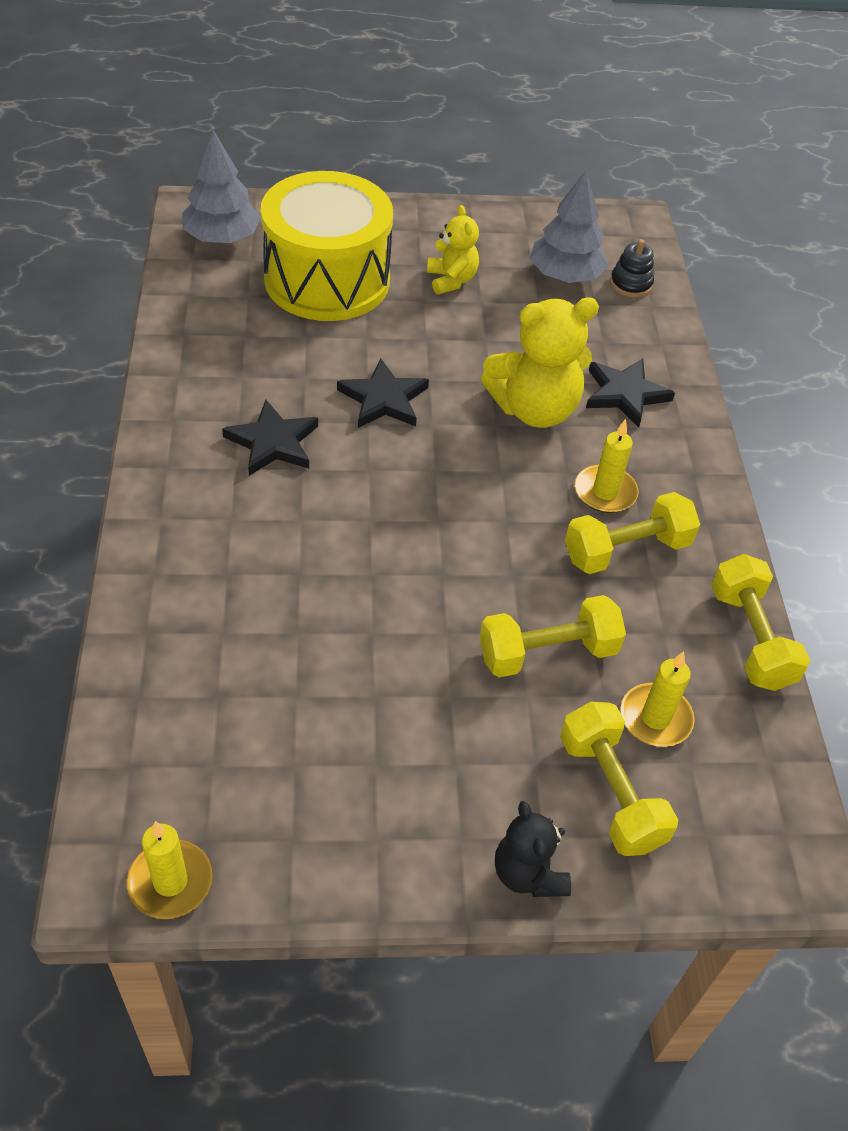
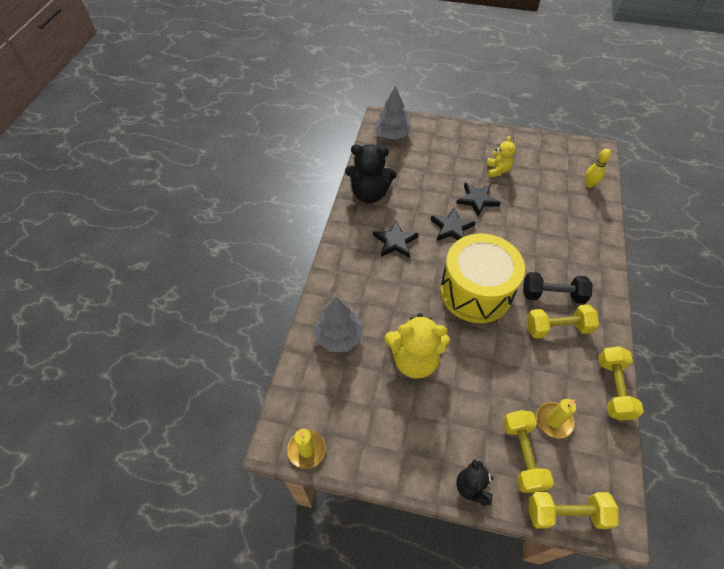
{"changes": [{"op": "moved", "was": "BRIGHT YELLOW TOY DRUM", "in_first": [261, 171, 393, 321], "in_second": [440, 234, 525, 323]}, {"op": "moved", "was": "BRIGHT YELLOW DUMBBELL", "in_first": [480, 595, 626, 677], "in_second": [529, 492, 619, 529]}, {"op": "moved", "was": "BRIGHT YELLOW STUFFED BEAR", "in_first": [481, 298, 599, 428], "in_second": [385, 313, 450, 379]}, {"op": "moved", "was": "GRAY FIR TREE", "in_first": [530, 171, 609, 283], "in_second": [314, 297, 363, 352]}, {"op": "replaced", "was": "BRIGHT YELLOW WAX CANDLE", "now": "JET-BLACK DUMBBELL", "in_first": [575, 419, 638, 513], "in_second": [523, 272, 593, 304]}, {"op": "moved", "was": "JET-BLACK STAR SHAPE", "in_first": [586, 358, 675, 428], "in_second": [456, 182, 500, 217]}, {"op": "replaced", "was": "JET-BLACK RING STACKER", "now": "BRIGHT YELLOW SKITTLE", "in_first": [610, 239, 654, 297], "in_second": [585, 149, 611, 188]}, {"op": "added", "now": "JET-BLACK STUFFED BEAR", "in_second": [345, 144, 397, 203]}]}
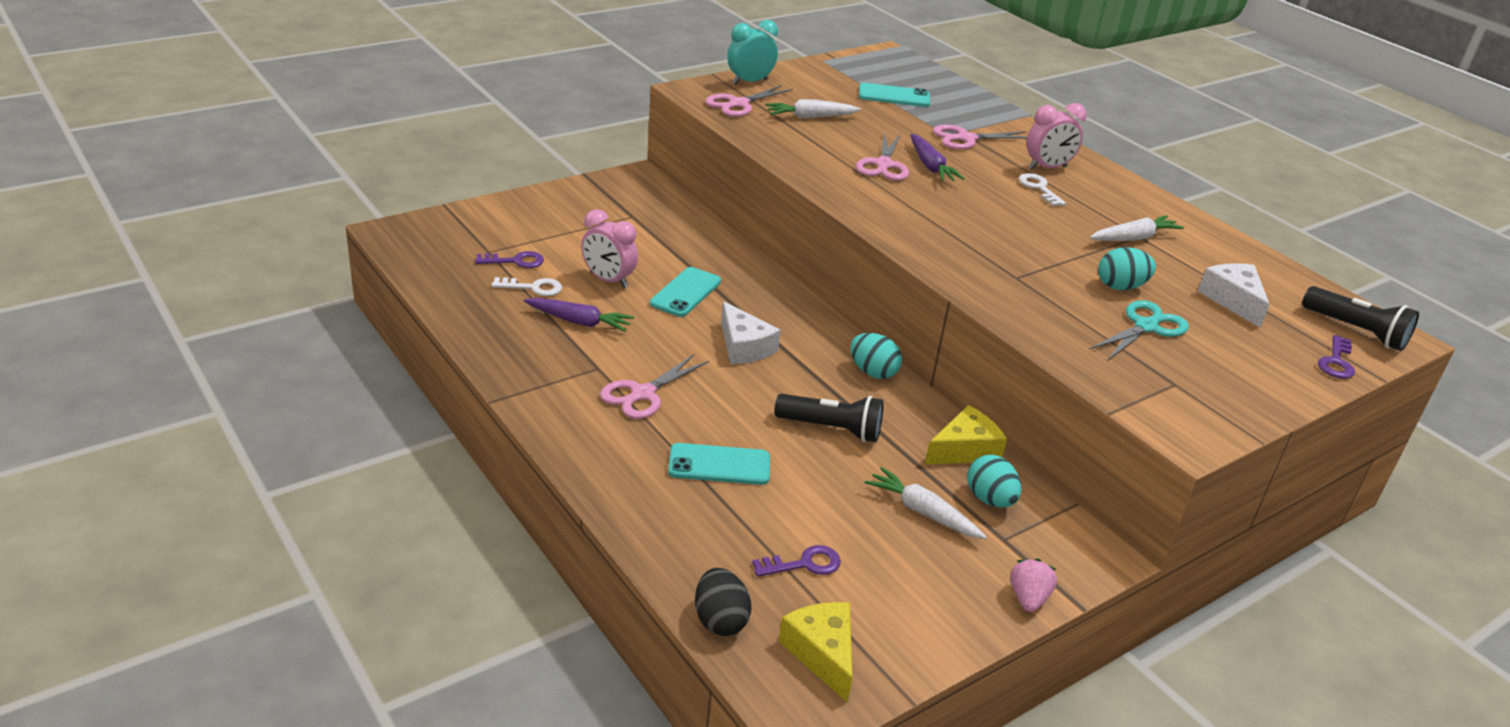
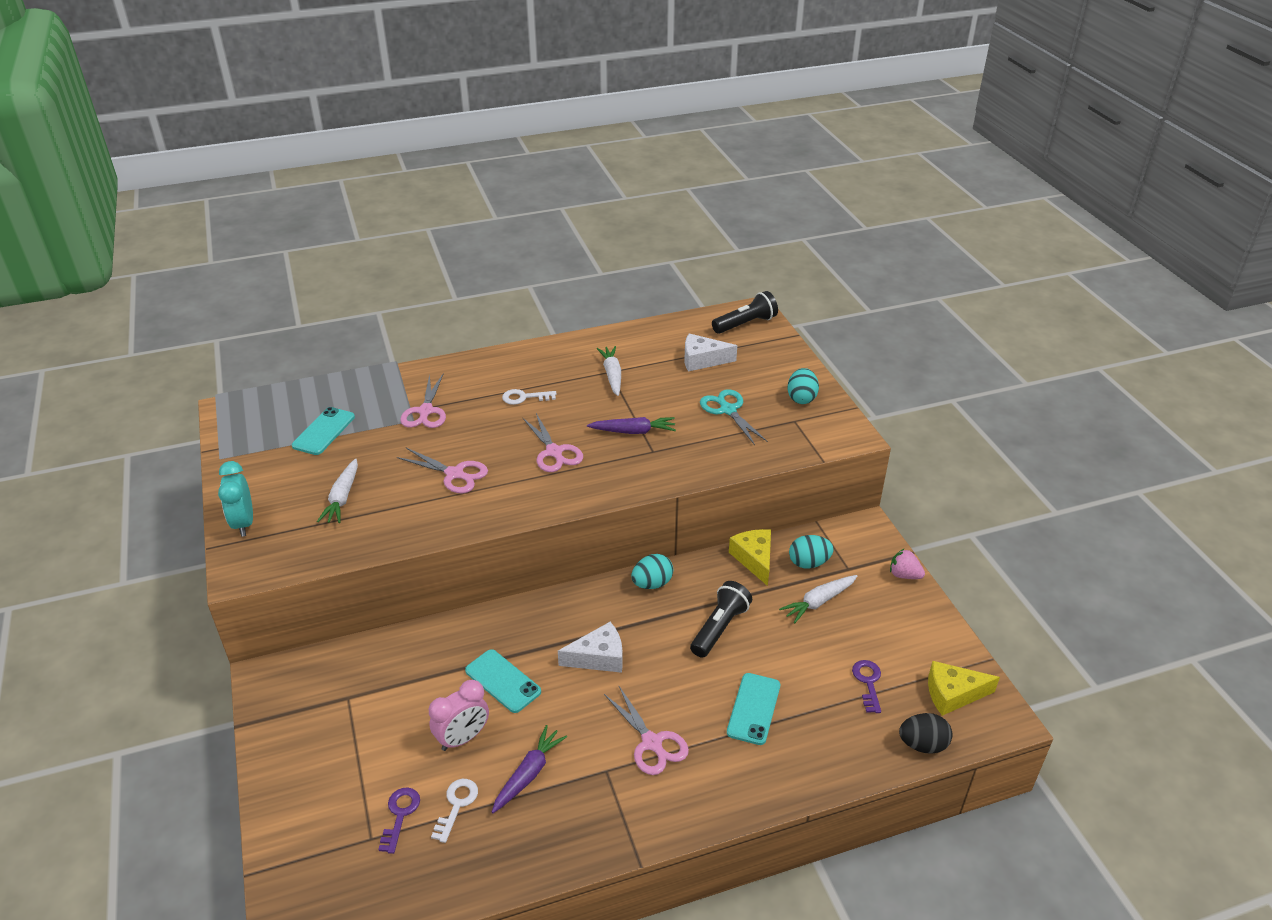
{"changes": [{"op": "moved", "was": "PINK PAIR OF SCISSORS", "in_first": [705, 85, 793, 117], "in_second": [523, 413, 583, 472]}, {"op": "moved", "was": "VIOLET TOY CARROT", "in_first": [911, 134, 965, 182], "in_second": [587, 417, 676, 434]}, {"op": "removed", "was": "PINK ALARM CLOCK", "in_first": [1026, 103, 1087, 170]}, {"op": "moved", "was": "AQUA EGG SHAPE", "in_first": [1098, 247, 1156, 290], "in_second": [788, 368, 819, 404]}, {"op": "removed", "was": "VIOLET KEY", "in_first": [1318, 335, 1355, 379]}]}
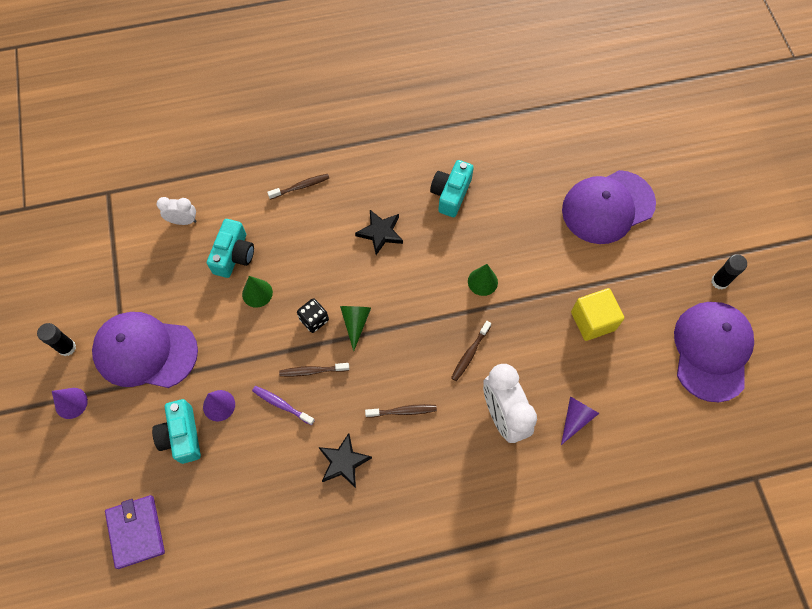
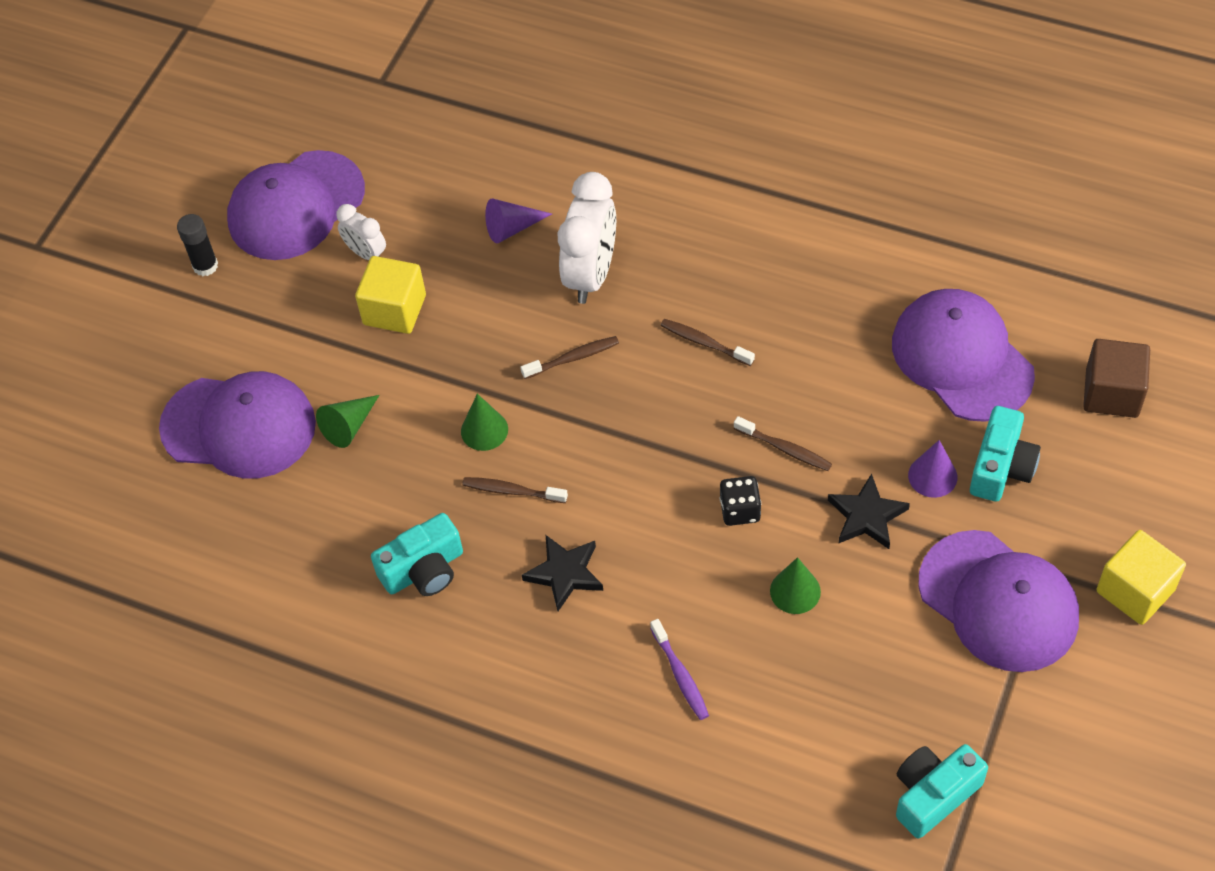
{"changes": [{"op": "removed", "was": "JET-BLACK STICK OF GLUE", "in_first": [37, 323, 76, 356]}, {"op": "replaced", "was": "VIOLET CONE", "now": "BRIGHT YELLOW CUBE", "in_first": [52, 388, 88, 419], "in_second": [1096, 530, 1186, 625]}, {"op": "replaced", "was": "VIOLET CARD WALLET", "now": "RUSSET CUBE", "in_first": [105, 495, 165, 569], "in_second": [1083, 339, 1150, 418]}, {"op": "moved", "was": "PURE WHITE ALARM CLOCK", "in_first": [157, 197, 197, 225], "in_second": [336, 204, 386, 260]}, {"op": "moved", "was": "AQUA CAMERA", "in_first": [207, 219, 254, 278], "in_second": [896, 744, 988, 839]}, {"op": "moved", "was": "VIOLET TOOTH BRUSH", "in_first": [252, 386, 315, 425], "in_second": [650, 619, 709, 720]}, {"op": "moved", "was": "RUSSET TOOTH BRUSH", "in_first": [267, 174, 329, 200], "in_second": [462, 477, 568, 503]}, {"op": "moved", "was": "JET-BLACK STAR SHAPE", "in_first": [319, 433, 372, 488], "in_second": [828, 474, 910, 549]}, {"op": "moved", "was": "EMERALD CONE", "in_first": [340, 306, 371, 351], "in_second": [316, 395, 379, 448]}, {"op": "added", "now": "VIOLET CAP", "in_second": [892, 289, 1035, 422]}]}
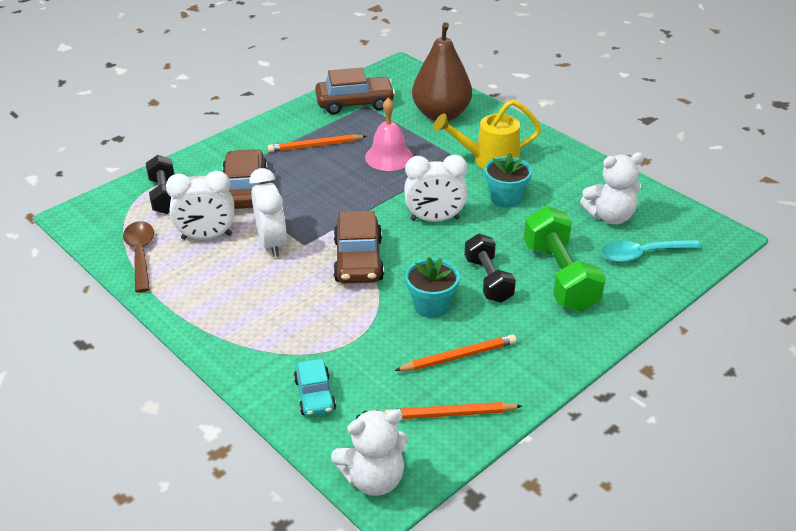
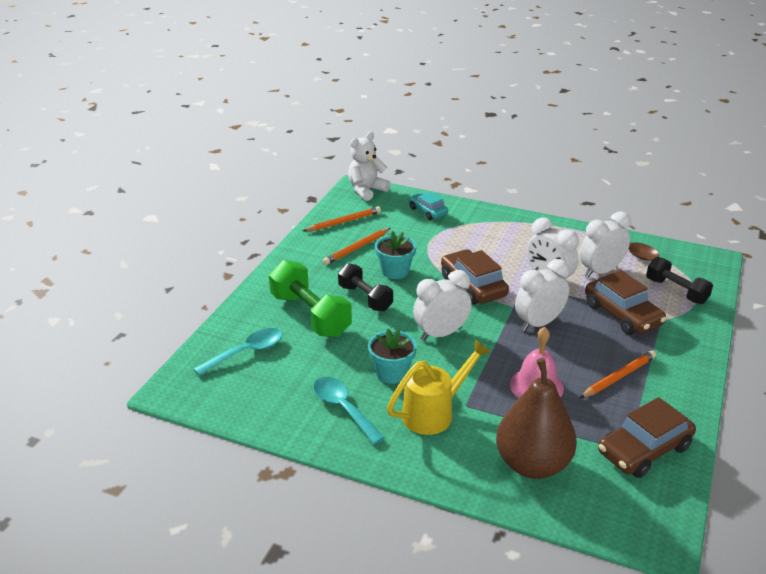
{"changes": [{"op": "removed", "was": "PURE WHITE STUFFED BEAR", "in_first": [580, 153, 644, 225]}, {"op": "added", "now": "AQUA TEASPOON", "in_second": [313, 377, 385, 444]}, {"op": "added", "now": "PURE WHITE ALARM CLOCK", "in_second": [515, 259, 570, 331]}]}
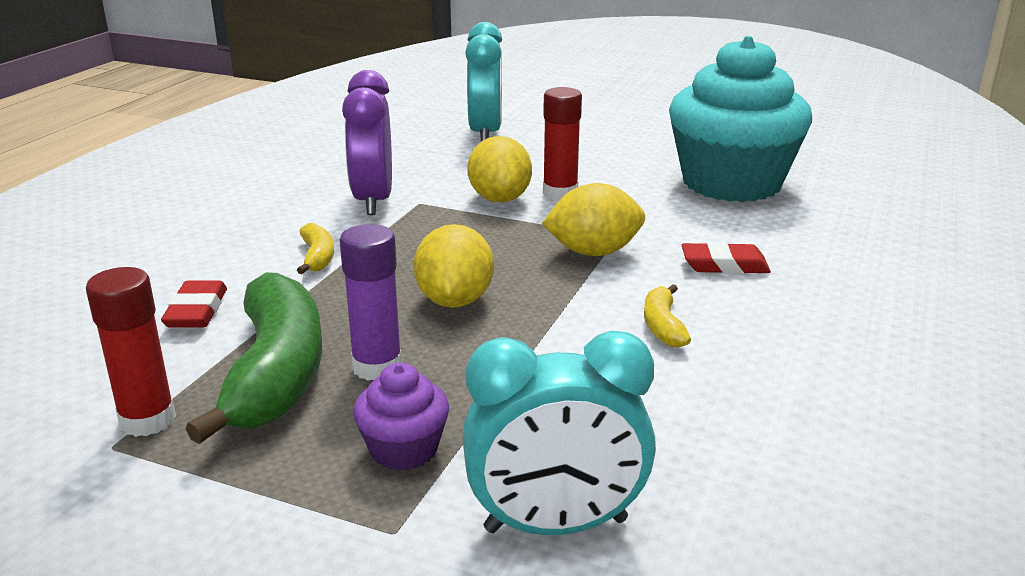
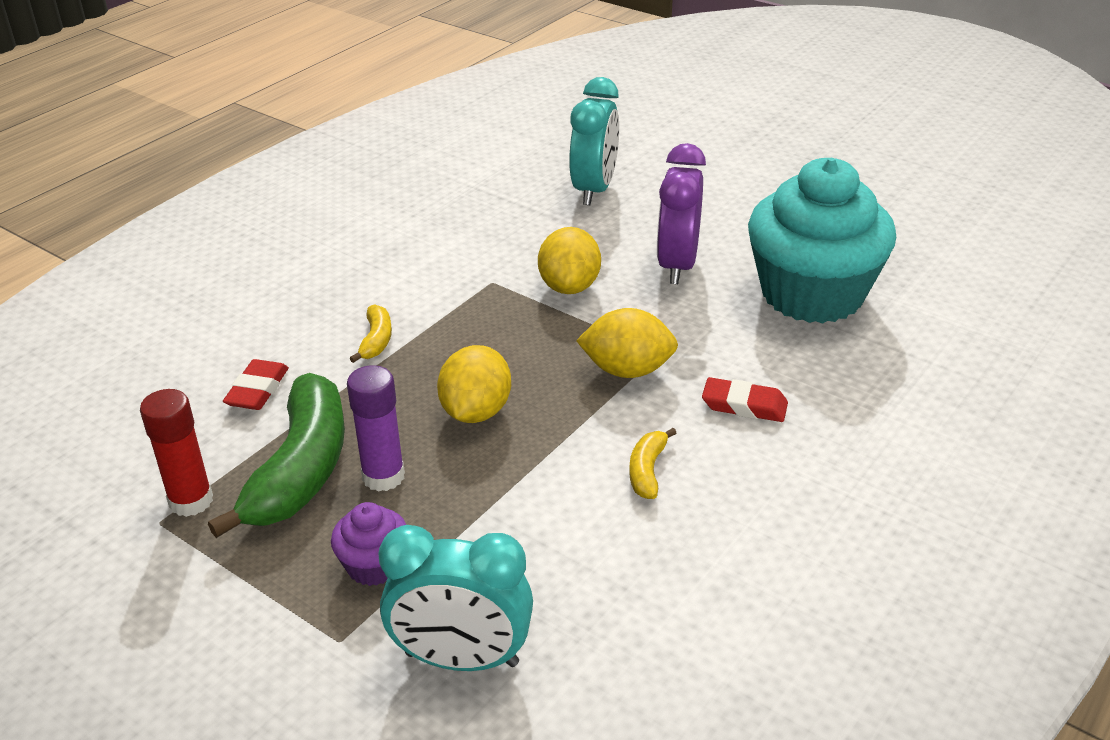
{"changes": [{"op": "moved", "was": "VIOLET ALARM CLOCK", "in_first": [342, 70, 392, 215], "in_second": [657, 143, 706, 284]}, {"op": "removed", "was": "SCARLET STICK OF GLUE", "in_first": [543, 87, 582, 200]}]}
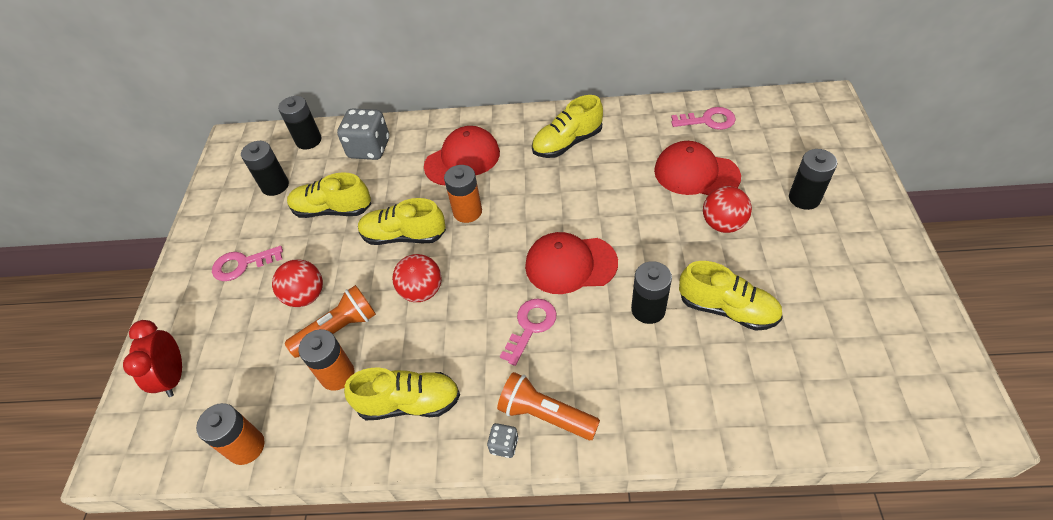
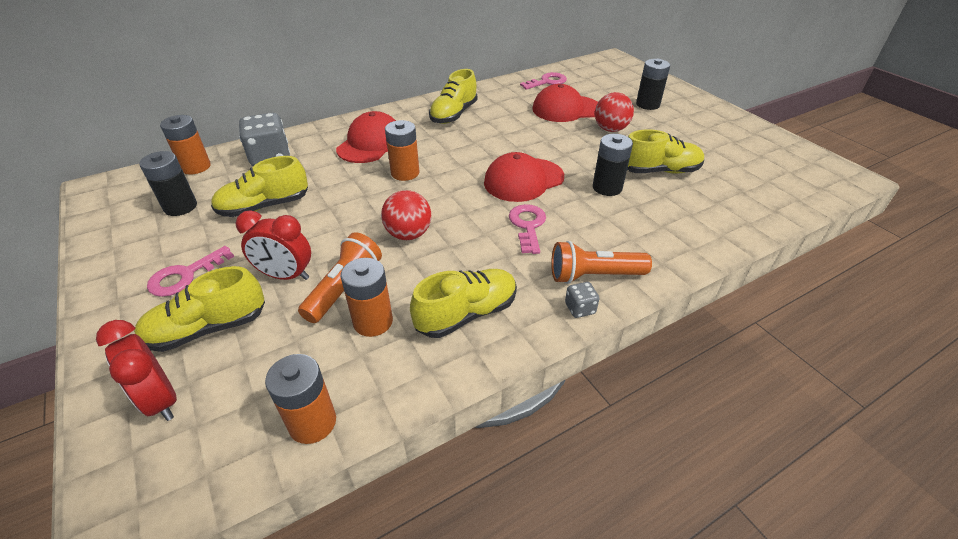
{"changes": [{"op": "replaced", "was": "SCARLET PLAY BALL", "now": "SCARLET ALARM CLOCK", "in_first": [272, 259, 323, 307], "in_second": [236, 210, 311, 280]}, {"op": "recoloured", "was": "JET-BLACK BATTERY", "now": "ORANGE BATTERY", "in_first": [278, 96, 322, 150], "in_second": [160, 115, 211, 175]}, {"op": "moved", "was": "BRIGHT YELLOW SNEAKER", "in_first": [358, 198, 446, 245], "in_second": [134, 266, 265, 352]}]}
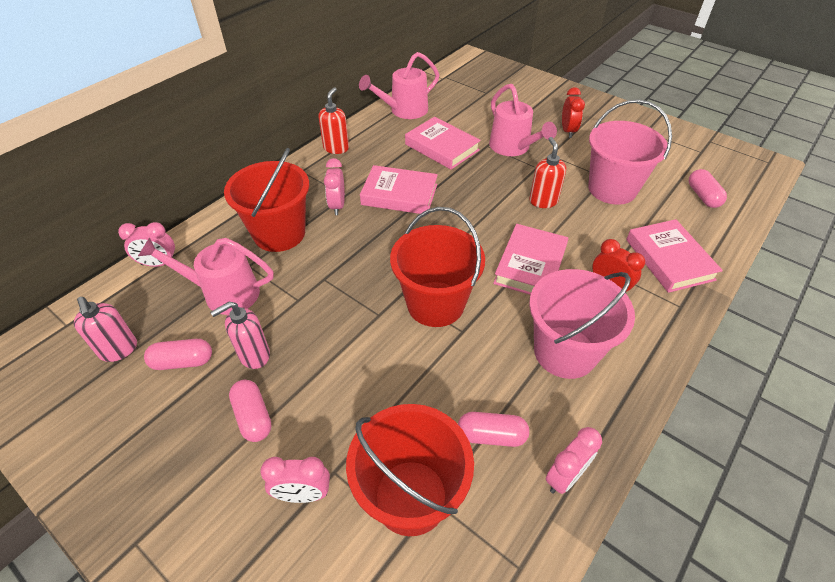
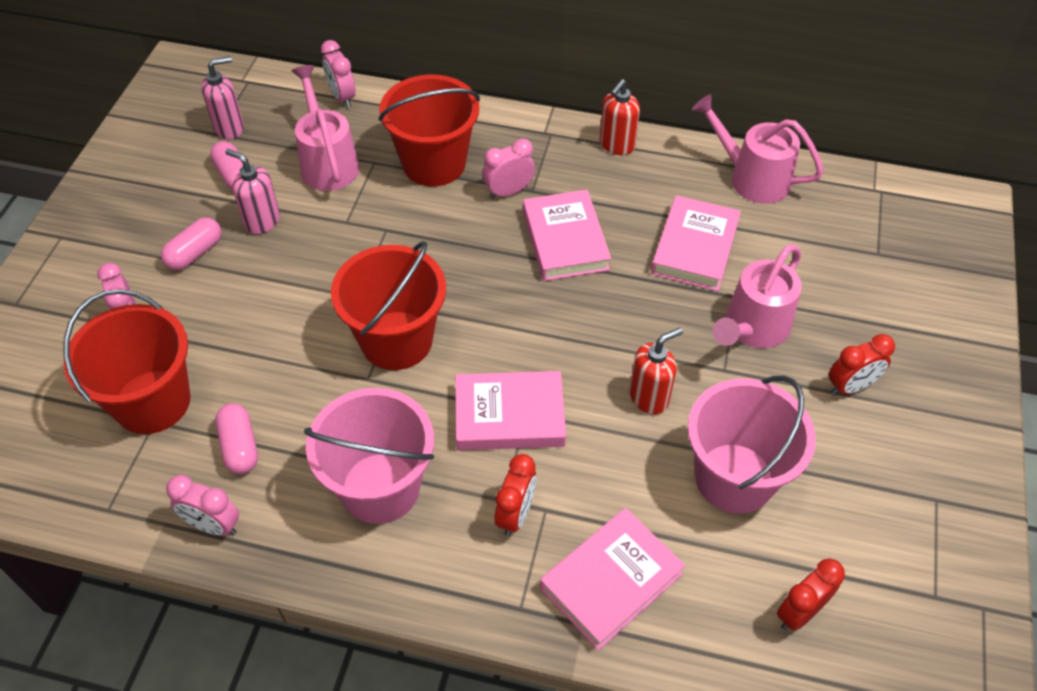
{"changes": [{"op": "turned", "was": "PINK SOAP PUMP", "in_first": [74, 297, 137, 362], "in_second": [201, 56, 244, 139], "clockwise": -150}, {"op": "turned", "was": "SCARLET SOAP PUMP", "in_first": [318, 87, 349, 154], "in_second": [600, 79, 640, 155], "clockwise": 135}, {"op": "replaced", "was": "PINK PILL SHAPE", "now": "SCARLET ALARM CLOCK", "in_first": [689, 169, 727, 208], "in_second": [777, 559, 845, 631]}]}
